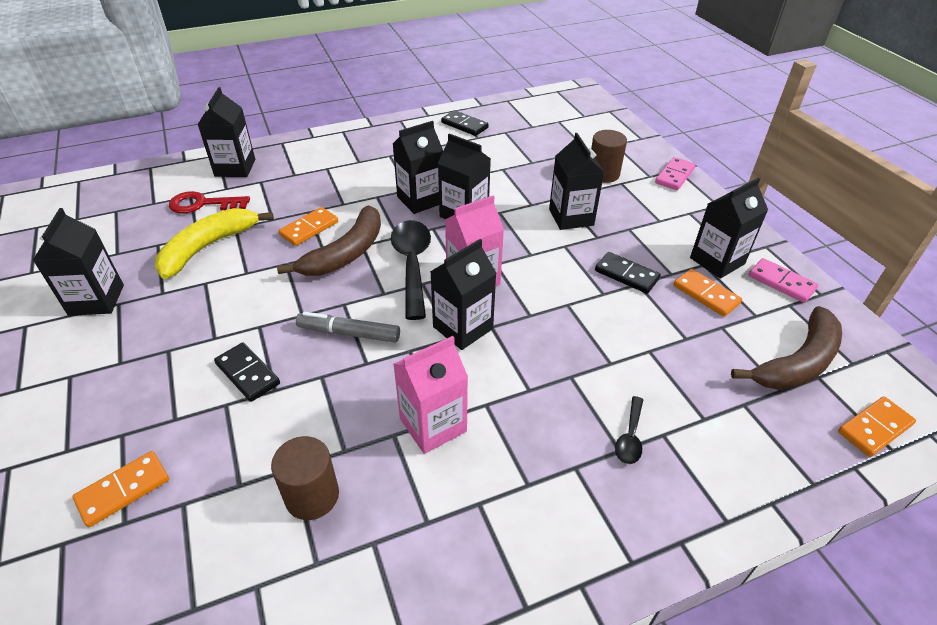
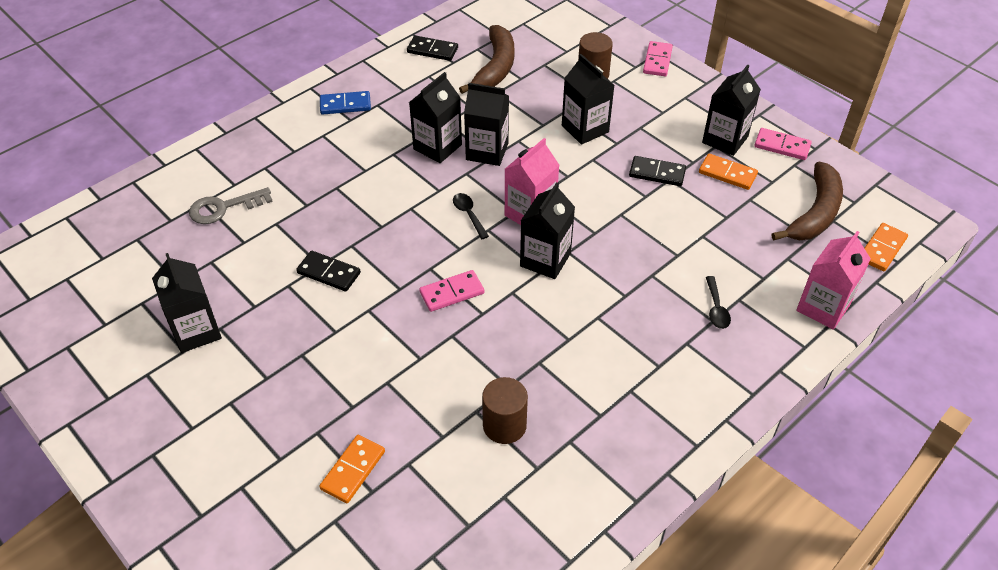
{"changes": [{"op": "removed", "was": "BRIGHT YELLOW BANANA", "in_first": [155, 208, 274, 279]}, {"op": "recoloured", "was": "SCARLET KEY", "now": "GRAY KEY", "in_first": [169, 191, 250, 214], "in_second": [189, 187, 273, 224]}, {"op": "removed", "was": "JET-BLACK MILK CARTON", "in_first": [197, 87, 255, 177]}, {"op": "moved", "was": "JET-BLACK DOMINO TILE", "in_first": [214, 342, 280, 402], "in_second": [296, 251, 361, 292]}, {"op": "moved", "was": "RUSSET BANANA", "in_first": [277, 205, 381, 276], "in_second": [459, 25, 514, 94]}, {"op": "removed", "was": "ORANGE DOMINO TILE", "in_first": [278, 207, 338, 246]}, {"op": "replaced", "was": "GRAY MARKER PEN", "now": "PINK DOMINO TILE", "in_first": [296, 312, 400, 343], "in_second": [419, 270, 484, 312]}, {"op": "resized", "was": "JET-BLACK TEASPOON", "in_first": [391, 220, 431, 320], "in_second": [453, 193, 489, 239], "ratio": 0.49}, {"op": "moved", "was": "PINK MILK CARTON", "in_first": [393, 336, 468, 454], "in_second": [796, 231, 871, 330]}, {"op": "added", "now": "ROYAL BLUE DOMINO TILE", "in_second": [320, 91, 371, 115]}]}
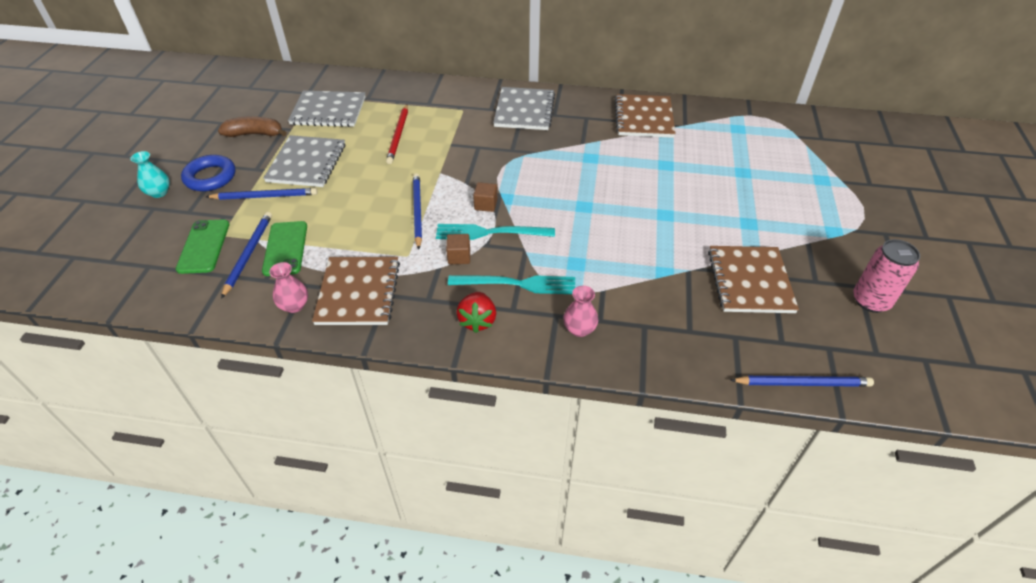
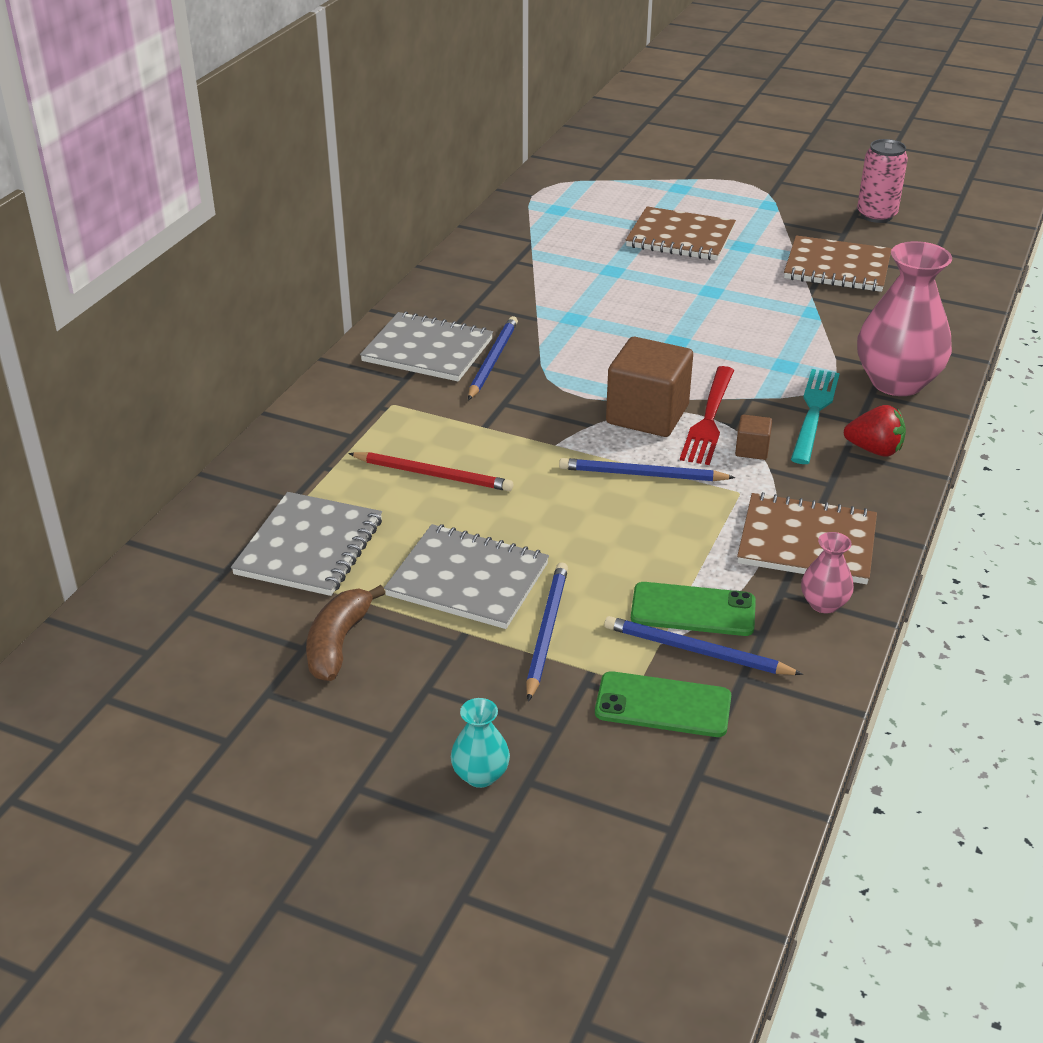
{"changes": [{"op": "removed", "was": "ROYAL BLUE RING", "in_first": [181, 155, 235, 191]}, {"op": "recoloured", "was": "AQUA FORK", "now": "SCARLET FORK", "in_first": [436, 224, 555, 240], "in_second": [680, 366, 734, 465]}, {"op": "resized", "was": "RUSSET CUBE", "in_first": [473, 182, 497, 212], "in_second": [606, 337, 693, 437], "ratio": 2.21}, {"op": "resized", "was": "PINK VASE", "in_first": [563, 286, 598, 337], "in_second": [857, 241, 952, 396], "ratio": 2.17}, {"op": "moved", "was": "RUSSET NOTEPAD", "in_first": [615, 94, 676, 138], "in_second": [626, 206, 736, 261]}, {"op": "moved", "was": "ROYAL BLUE WOODEN PENCIL", "in_first": [730, 376, 874, 387], "in_second": [468, 316, 518, 400]}]}
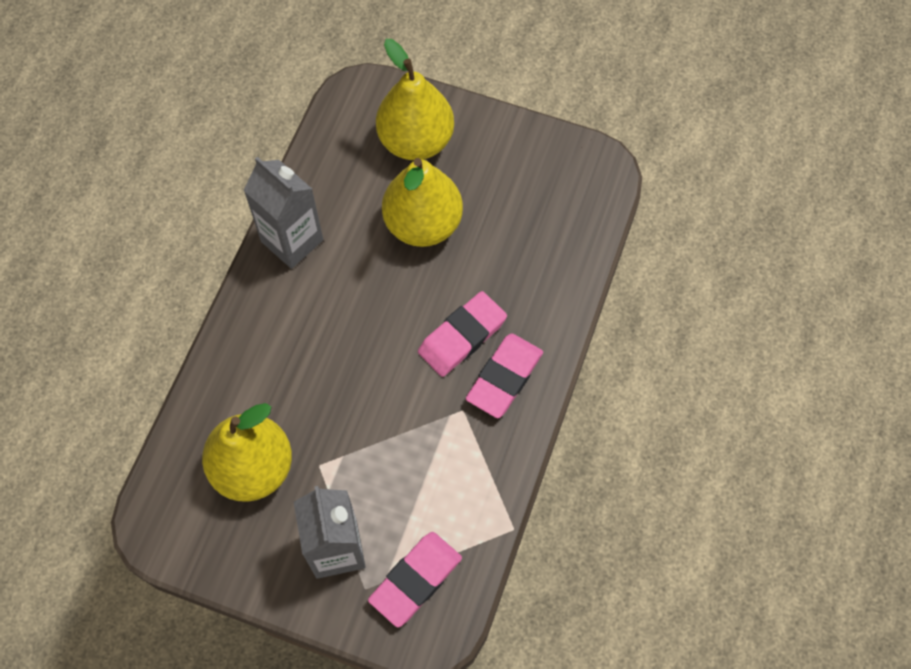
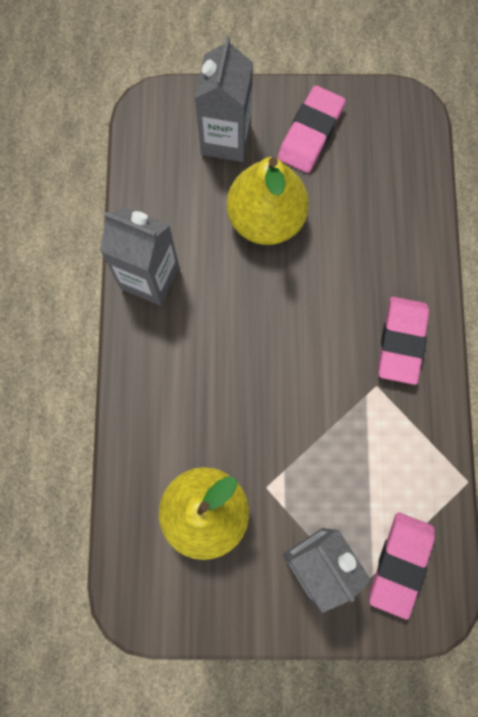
{"changes": [{"op": "replaced", "was": "BRIGHT YELLOW TOY PEAR", "now": "GRAY MILK CARTON", "in_first": [376, 39, 454, 160], "in_second": [195, 36, 253, 162]}, {"op": "moved", "was": "PINK PENCIL ERASER", "in_first": [418, 291, 507, 377], "in_second": [278, 85, 346, 173]}]}
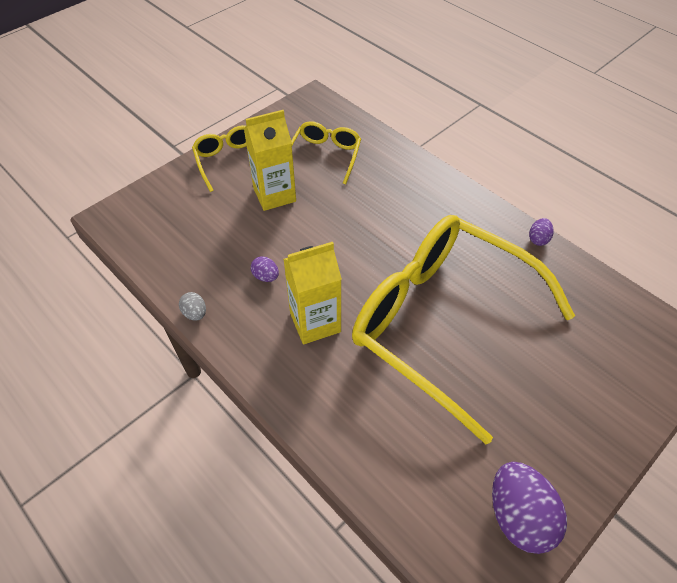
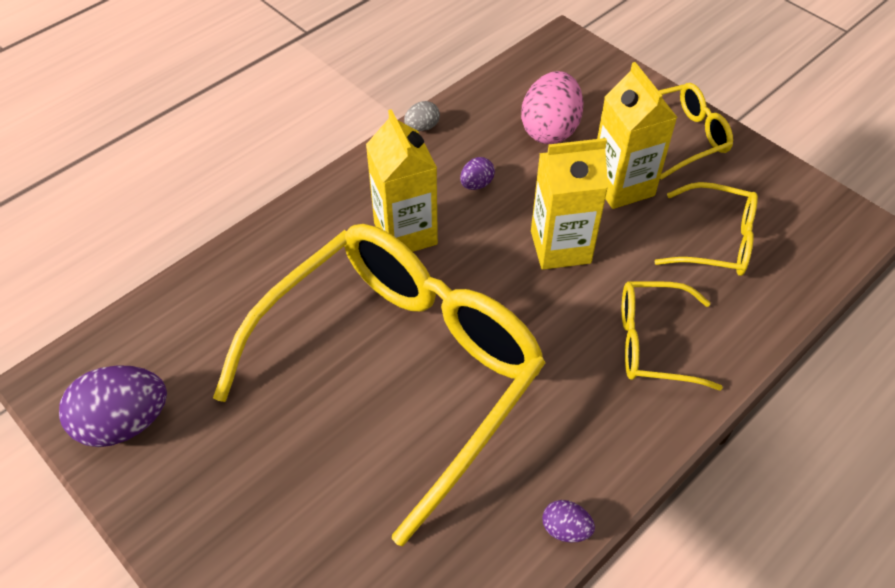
{"changes": [{"op": "added", "now": "PINK EGG SHAPE", "in_second": [521, 71, 583, 144]}, {"op": "added", "now": "BRIGHT YELLOW MILK CARTON", "in_second": [531, 138, 608, 270]}, {"op": "added", "now": "BRIGHT YELLOW SPECTACLES", "in_second": [622, 281, 723, 391]}]}
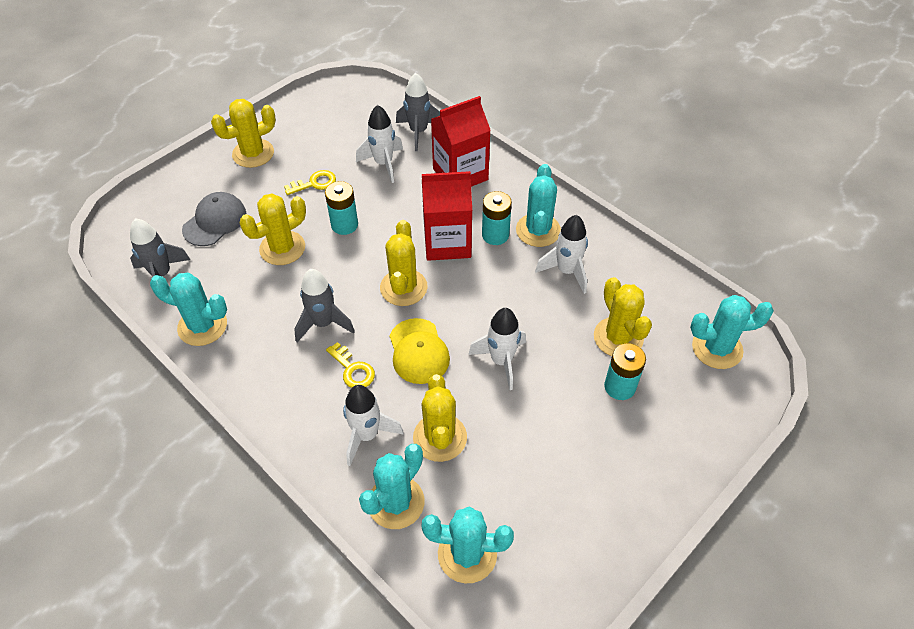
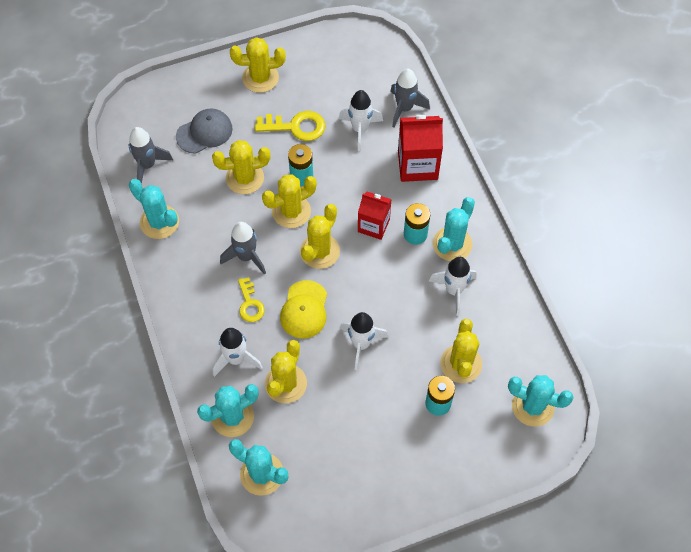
{"changes": [{"op": "resized", "was": "BRIGHT YELLOW KEY", "in_first": [284, 170, 336, 195], "in_second": [255, 111, 326, 141], "ratio": 1.53}, {"op": "resized", "was": "SCARLET MILK CARTON", "in_first": [422, 171, 472, 261], "in_second": [358, 192, 392, 240], "ratio": 0.67}, {"op": "added", "now": "BRIGHT YELLOW CACTUS", "in_second": [262, 174, 317, 228]}]}
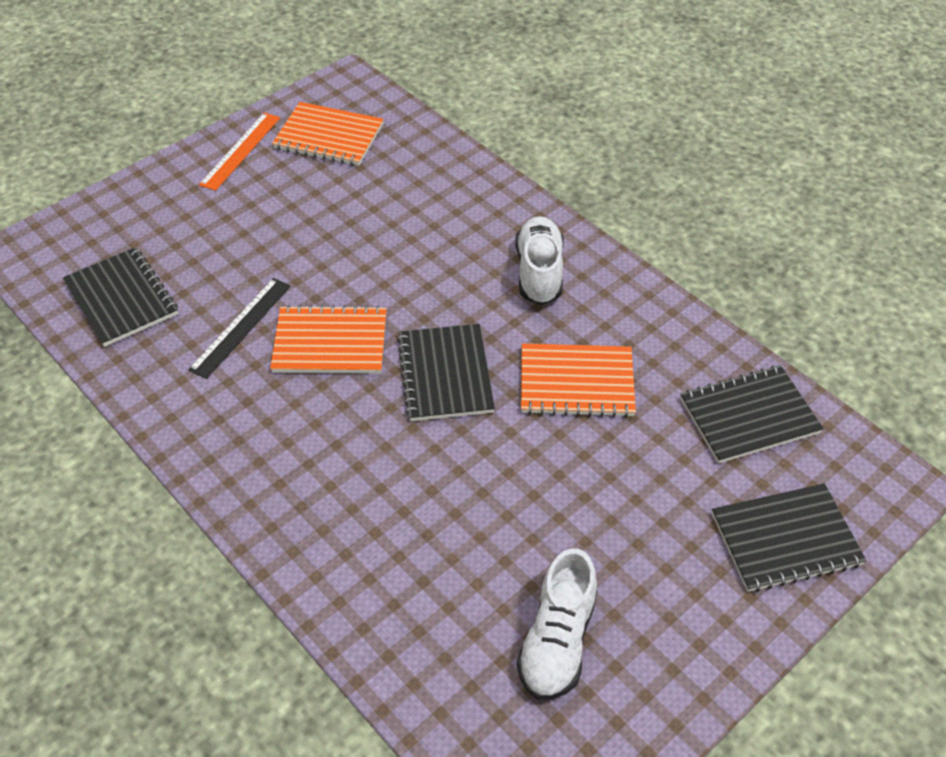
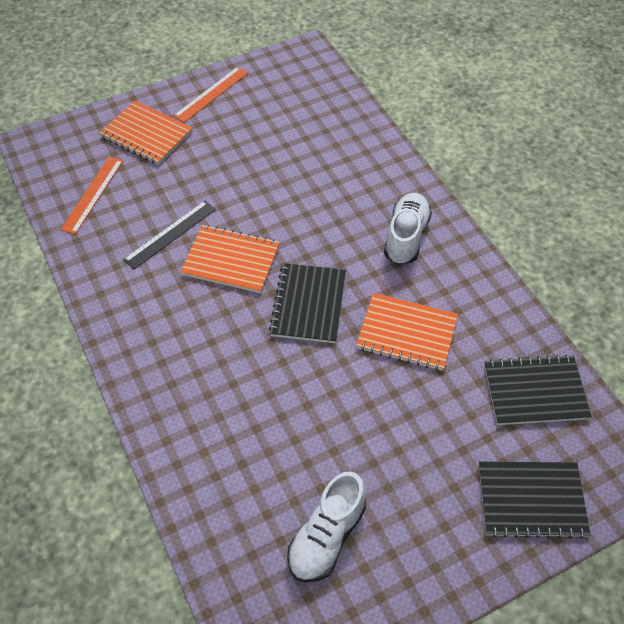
{"changes": [{"op": "replaced", "was": "JET-BLACK NOTEPAD", "now": "ORANGE STRAIGHTEDGE", "in_first": [63, 247, 178, 347], "in_second": [61, 157, 123, 234]}, {"op": "moved", "was": "ORANGE NOTEPAD", "in_first": [272, 102, 384, 166], "in_second": [99, 101, 193, 165]}]}
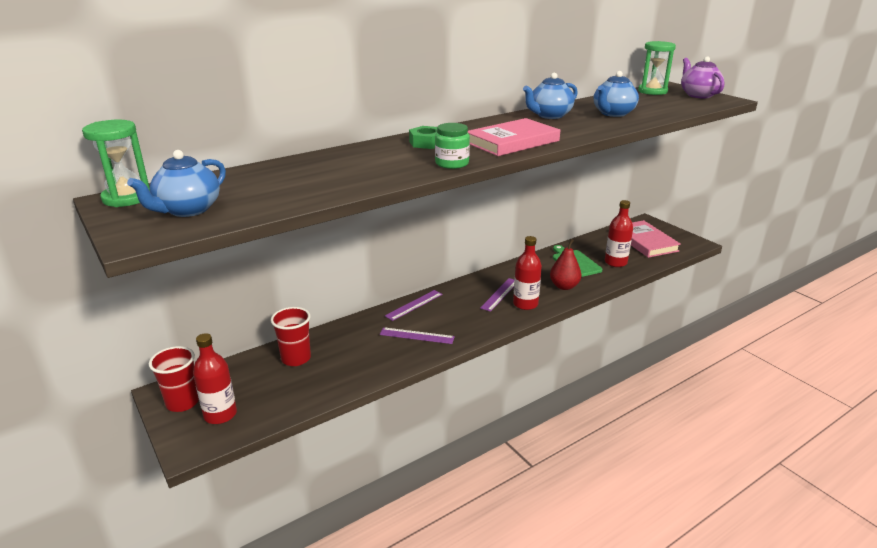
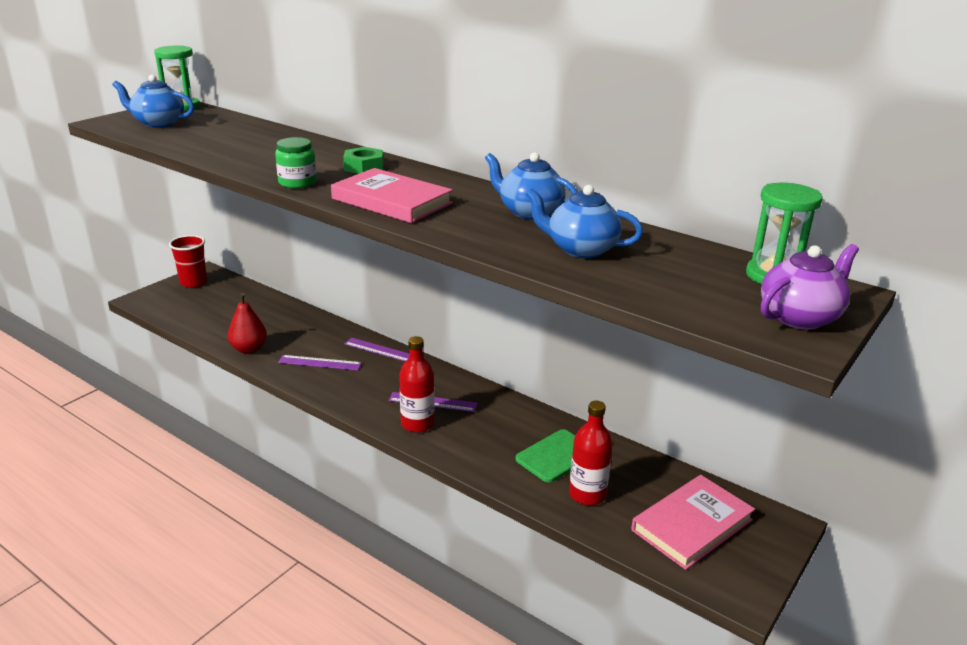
{"changes": [{"op": "removed", "was": "SCARLET BOTTLE", "in_first": [193, 333, 237, 424]}, {"op": "removed", "was": "SCARLET CUP", "in_first": [271, 307, 311, 366]}, {"op": "turned", "was": "VIOLET STRAIGHTEDGE", "in_first": [380, 327, 455, 344], "in_second": [278, 355, 362, 370], "clockwise": -75}, {"op": "moved", "was": "SCARLET TOY PEAR", "in_first": [550, 239, 581, 290], "in_second": [227, 293, 267, 354]}]}
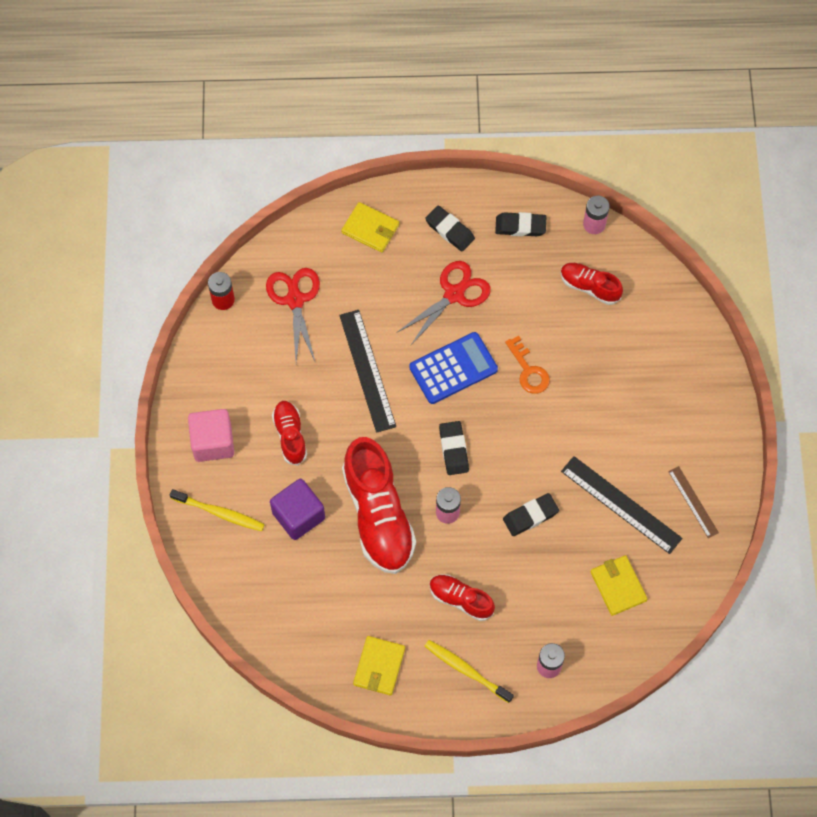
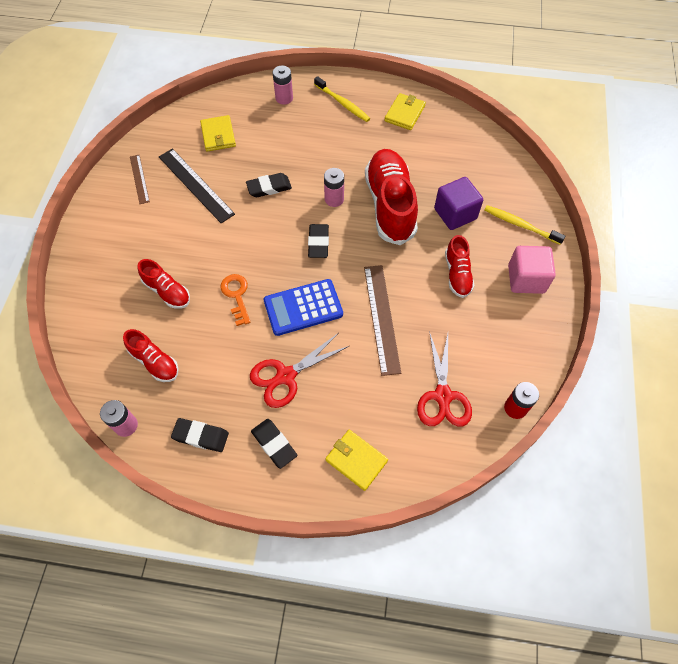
{"changes": [{"op": "recoloured", "was": "JET-BLACK STRAIGHTEDGE", "now": "RUSSET STRAIGHTEDGE", "in_first": [339, 310, 396, 433], "in_second": [364, 265, 401, 376]}, {"op": "moved", "was": "SCARLET SNEAKER", "in_first": [429, 574, 495, 621], "in_second": [138, 259, 190, 309]}]}
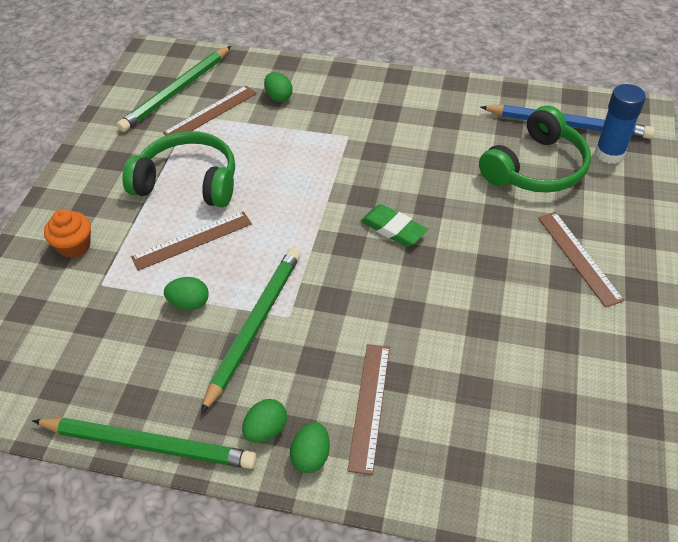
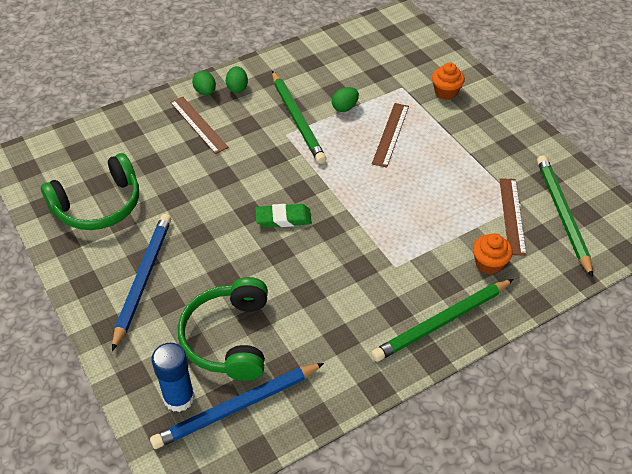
{"changes": [{"op": "moved", "was": "EMERALD WOODEN PENCIL", "in_first": [32, 417, 257, 469], "in_second": [371, 279, 514, 362]}, {"op": "moved", "was": "EMERALD OVER-EAR HEADPHONES", "in_first": [122, 131, 235, 207], "in_second": [41, 153, 139, 230]}, {"op": "replaced", "was": "EMERALD EGG SHAPE", "now": "ORANGE MUFFIN", "in_first": [264, 72, 293, 102], "in_second": [473, 233, 513, 274]}, {"op": "replaced", "was": "RUSSET STRAIGHTEDGE", "now": "ROYAL BLUE WOODEN PENCIL", "in_first": [538, 212, 624, 308], "in_second": [112, 214, 171, 351]}]}
